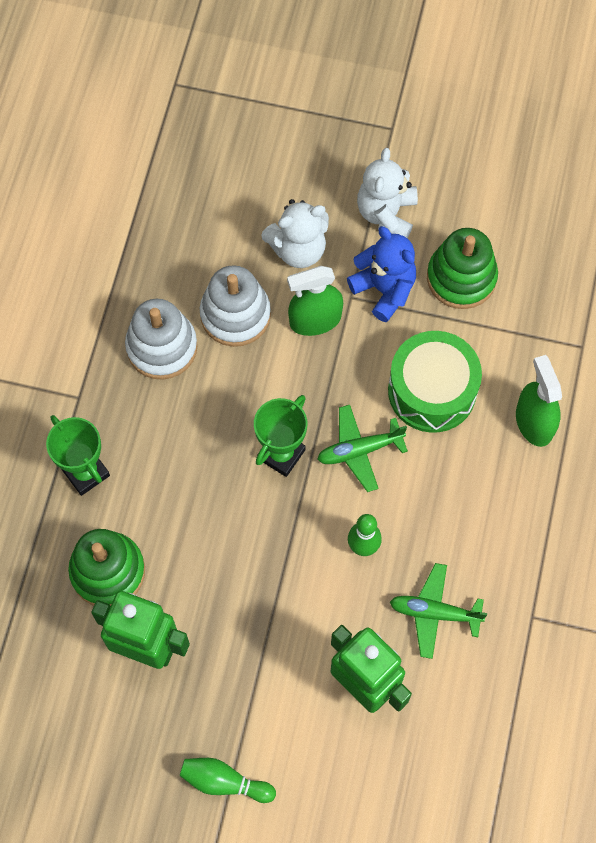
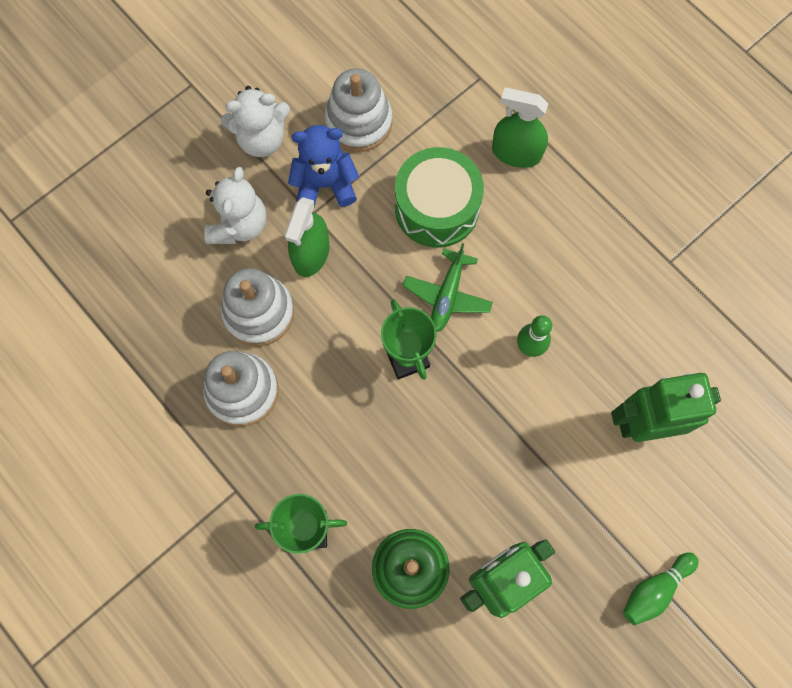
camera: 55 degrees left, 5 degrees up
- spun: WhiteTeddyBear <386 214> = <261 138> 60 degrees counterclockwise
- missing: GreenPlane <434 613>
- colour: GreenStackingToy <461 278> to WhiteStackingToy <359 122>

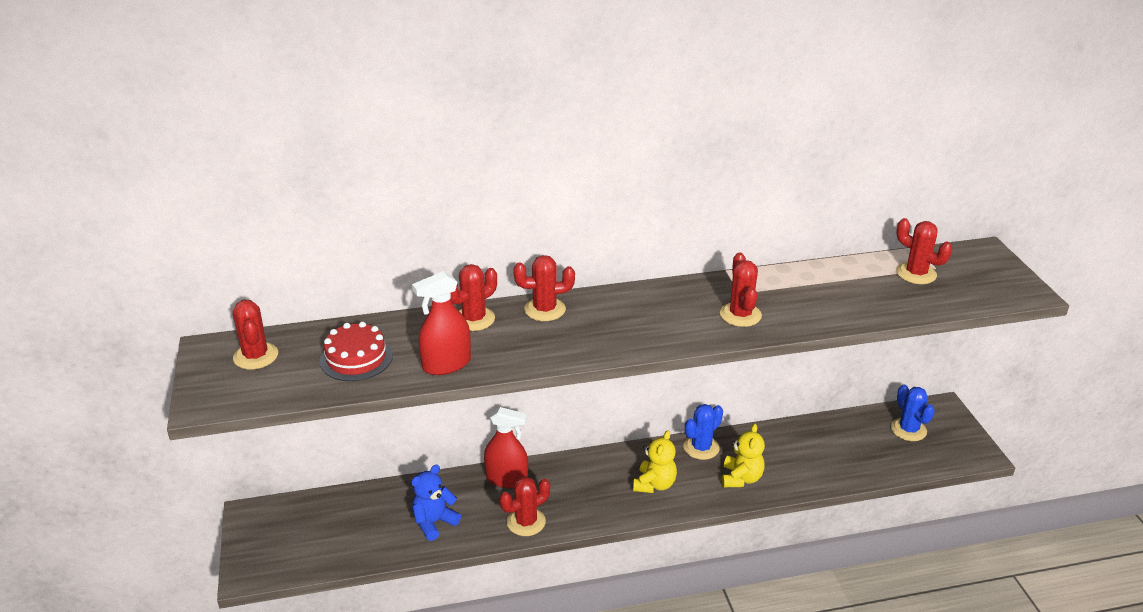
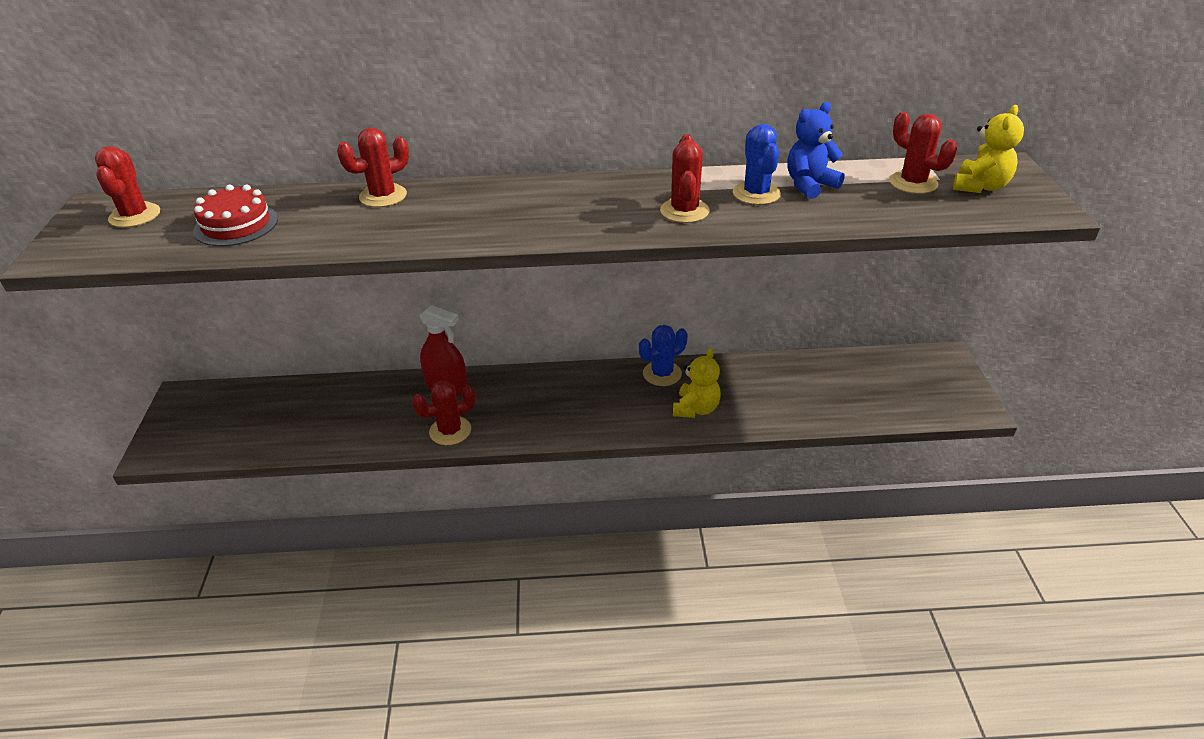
camera: 10 degrees right, 5 degrees up
- relocated: BlueTeddyBear <434 522> to <809 185>
- missing: RedSprayBottle <446 364>
- missing: RedCactus <545 309>
- relocated: YellowTeddyBear <654 484> to <980 186>
- relocated: BlueCactus <908 430> to <756 193>

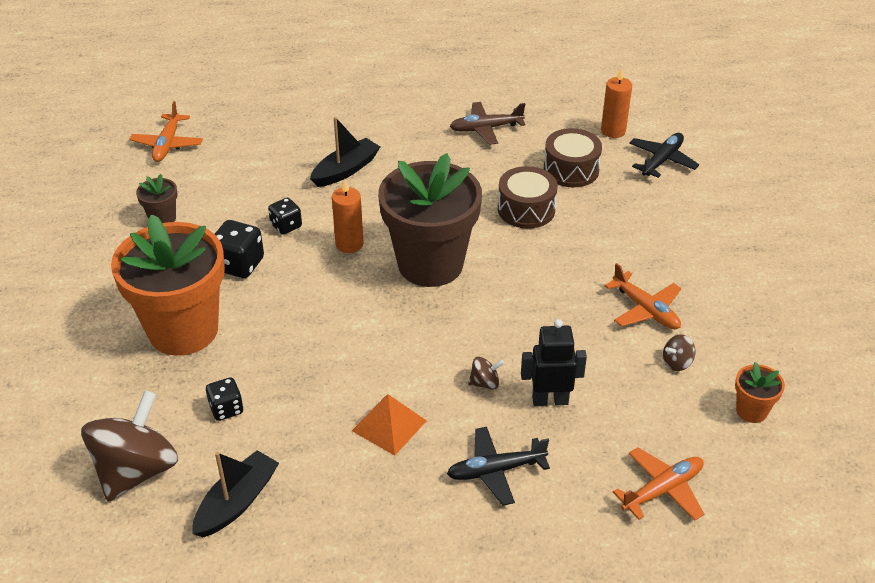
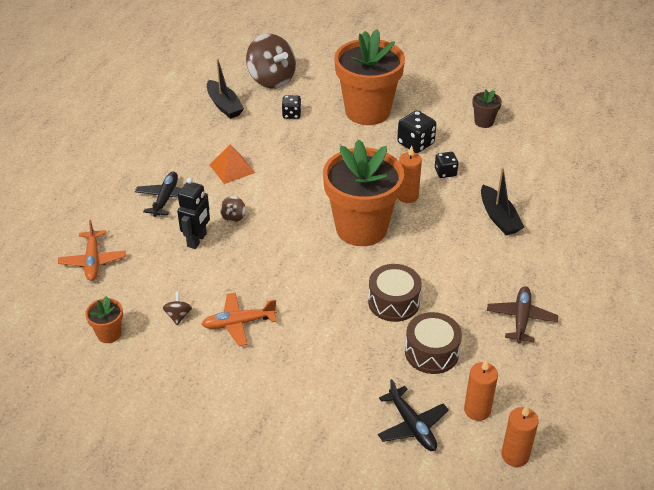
camera: 115 degrees right, 0 degrees up
- missing: OrangePlane <167 144>
- colour: BrownFlowerPot <430 264> to OrangeFlowerPot <361 228>
- appeared: OrangeCandle <515 455>

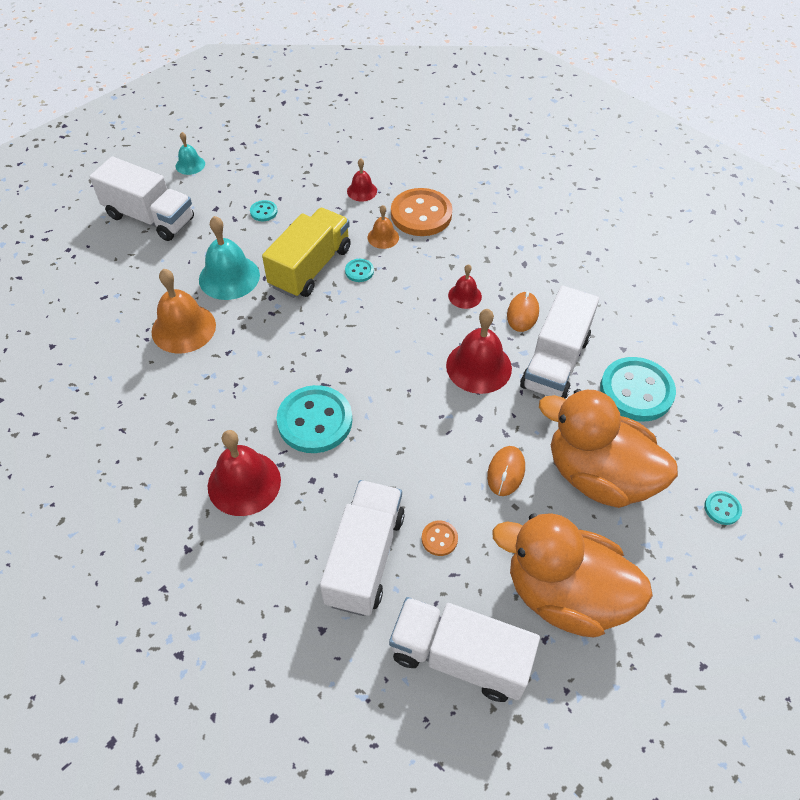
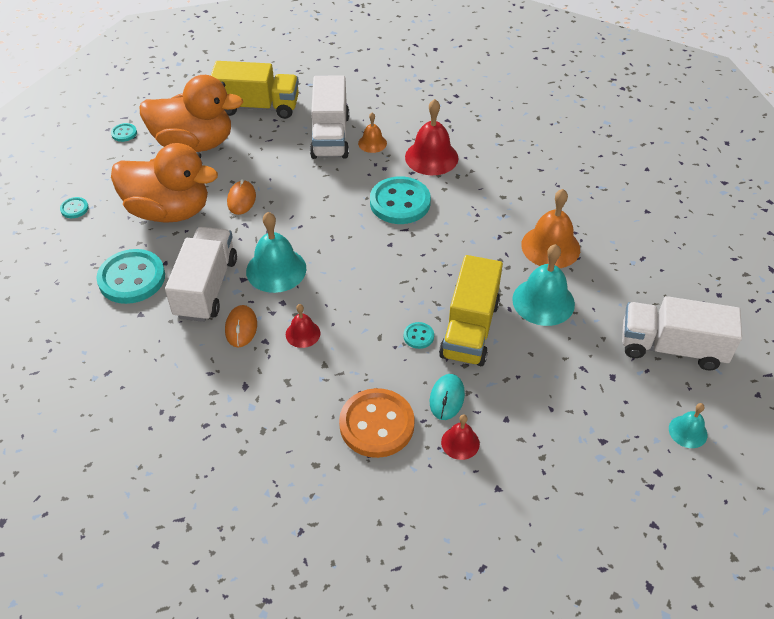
camera: 165 degrees right, 5 degrees down
- relocated: TurquoiseButton <263 212> to <124 133>
- relocated: OrangeBell <383 237> to <372 143>
- colour: WhiteTruck <459 657> to YellowTruck <258 107>
- missing: OrangeButton <439 539>
- colour: RedBell <478 366> to TurquoiseBell <276 269>
- appeared: TurquoiseMouse <447 398>

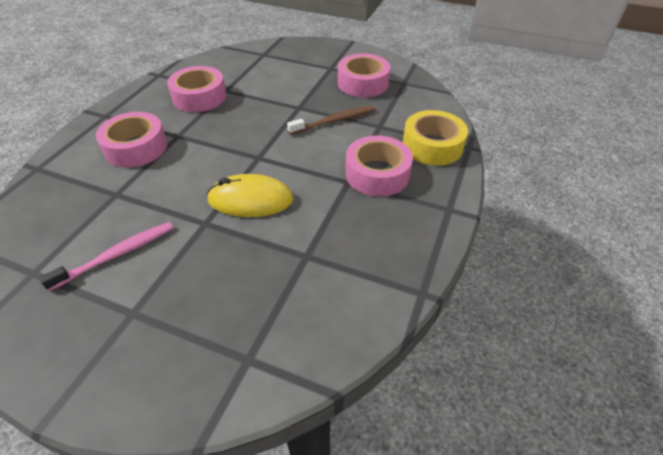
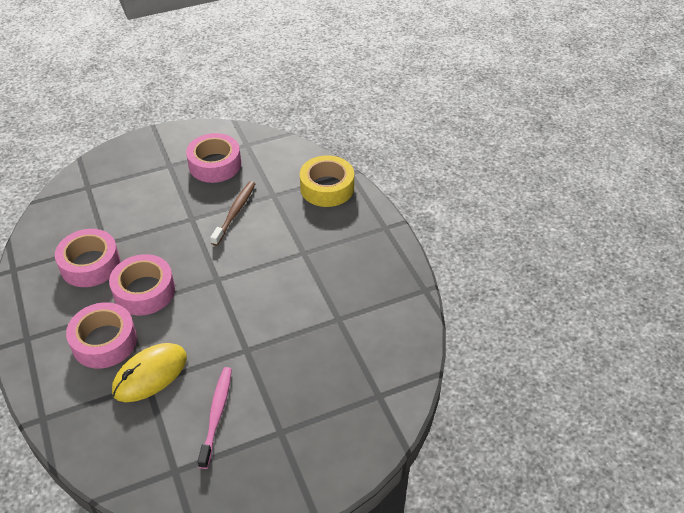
camera: 45 degrees left, 0 degrees up
- relocated: YellowMouse <250 200> to <150 374>
- relocated: PinkTape <377 174> to <144 291>

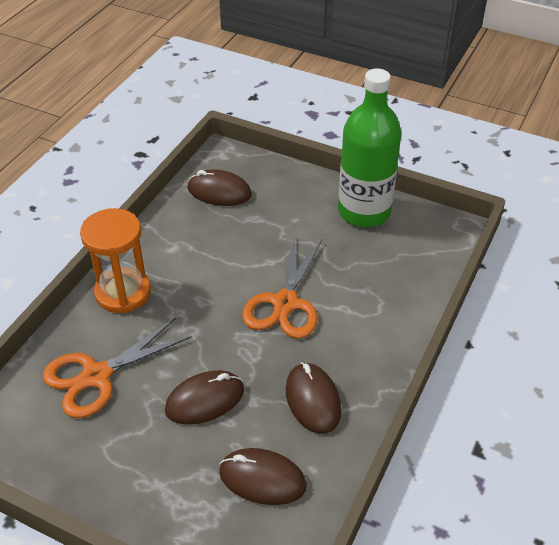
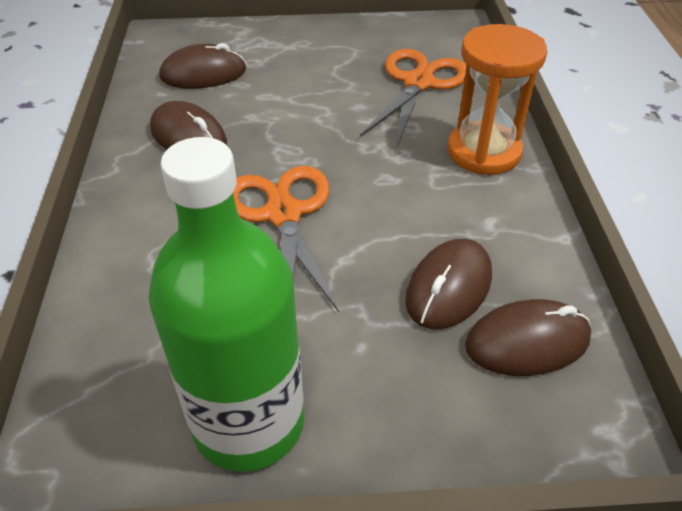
camera: 150 degrees right, 0 degrees up
- relocated: BrownMouse <205 400> to <448 287>

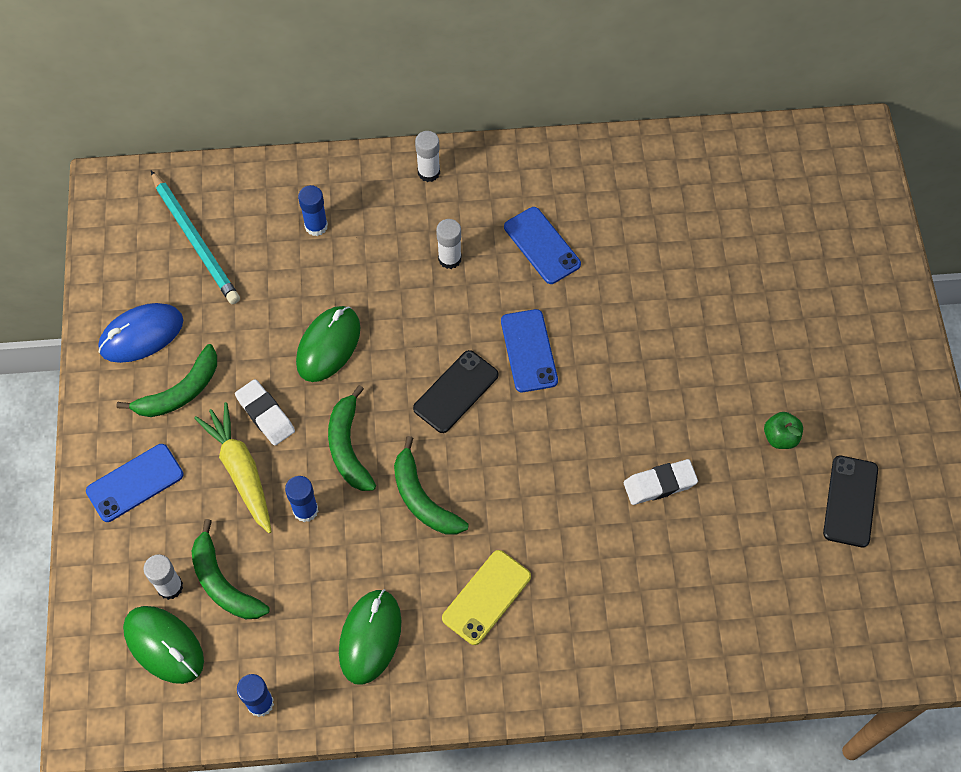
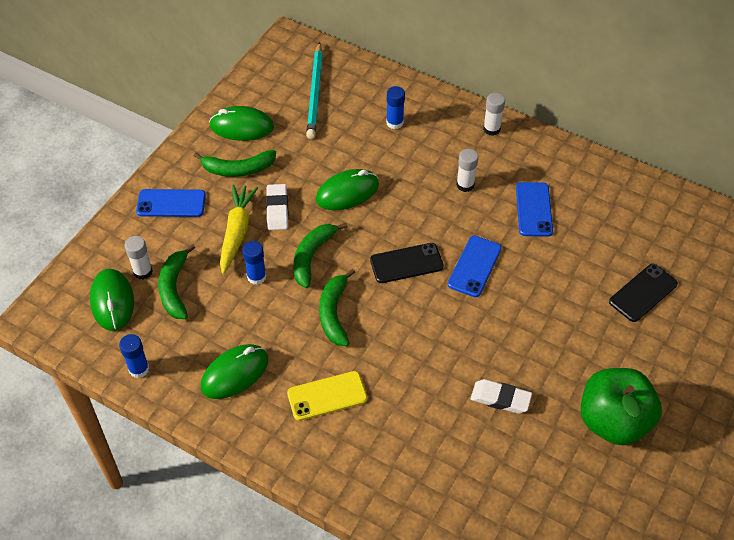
camera: 35 degrees right, 10 degrees down
- colour: BlueMouse <141 335> to GreenMouse <241 127>
- size: GreenApple <780 437> = <613 421> x2.37
- relocated: BlackPhone <850 501> to <643 293>

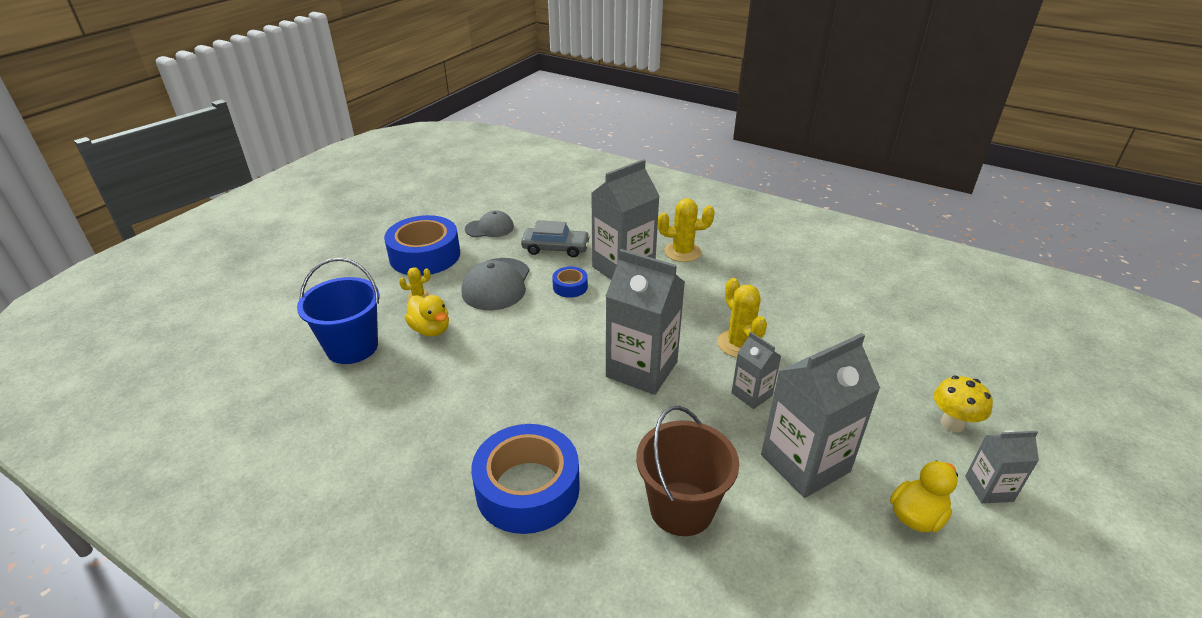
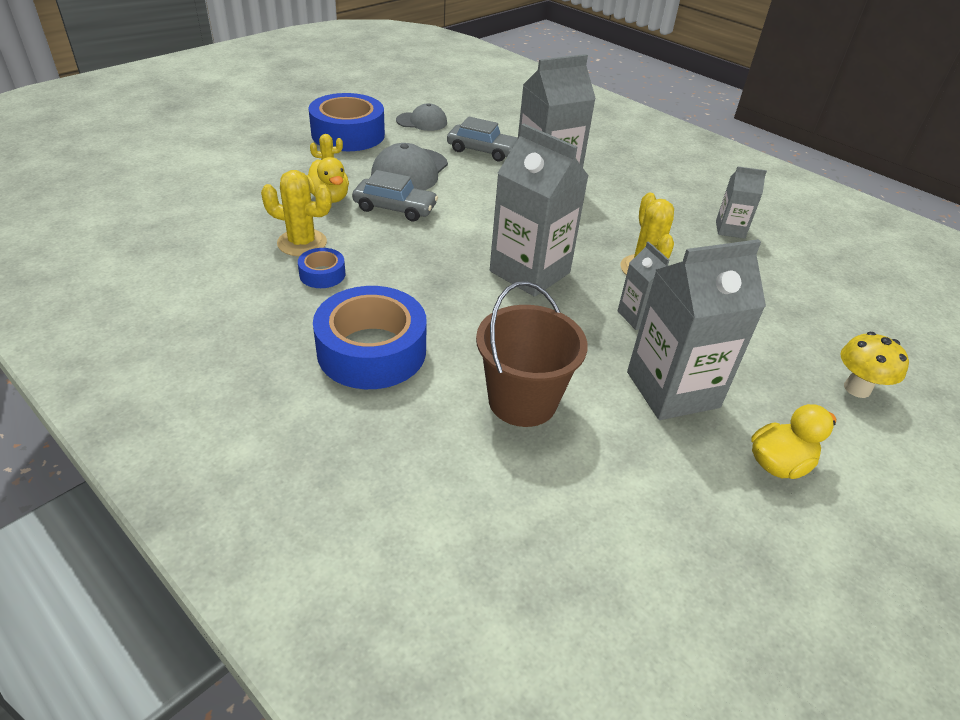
camera: 10 degrees right, 5 degrees up
- missing: BlueBucket <352 347>
- relocated: BlueTape <570 287> to <322 274>
- relocated: YellowCactus <682 252> to <302 243>
- relocated: GreyCarton <989 489> to <730 229>
- appeared: GreyCar <395 208>

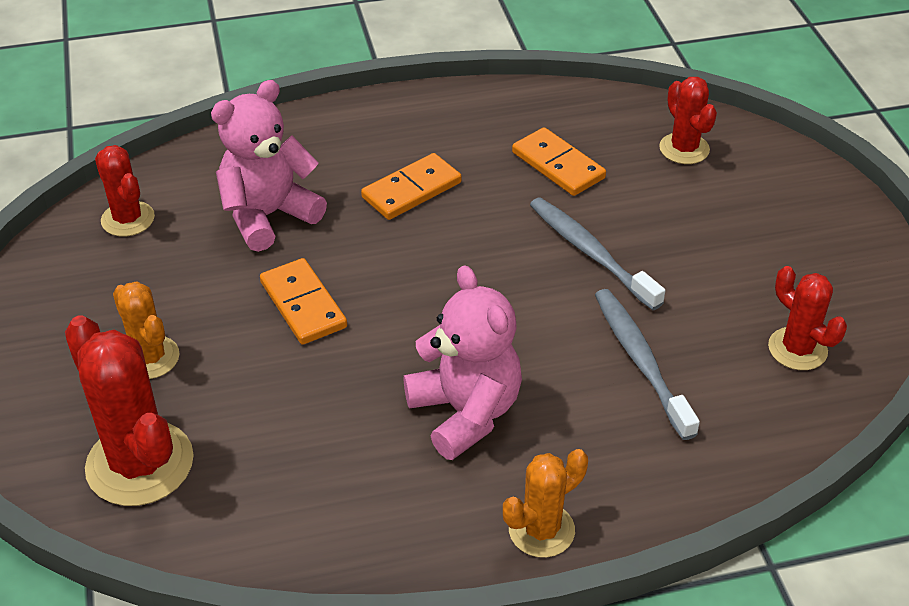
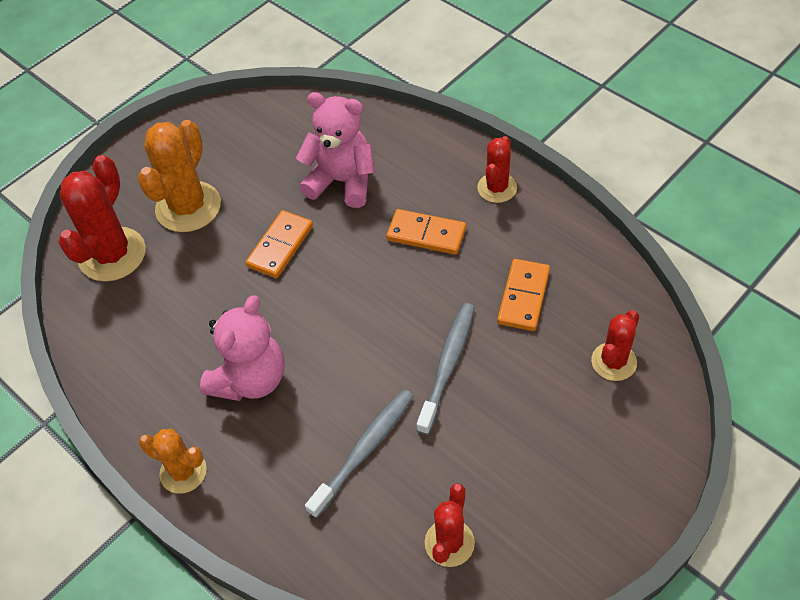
camera: 60 degrees right, 10 degrees up
- relocated: RedCactus <128 219> to <497 188>
- size: OrangeCactus <150 358> = <188 207> x1.68

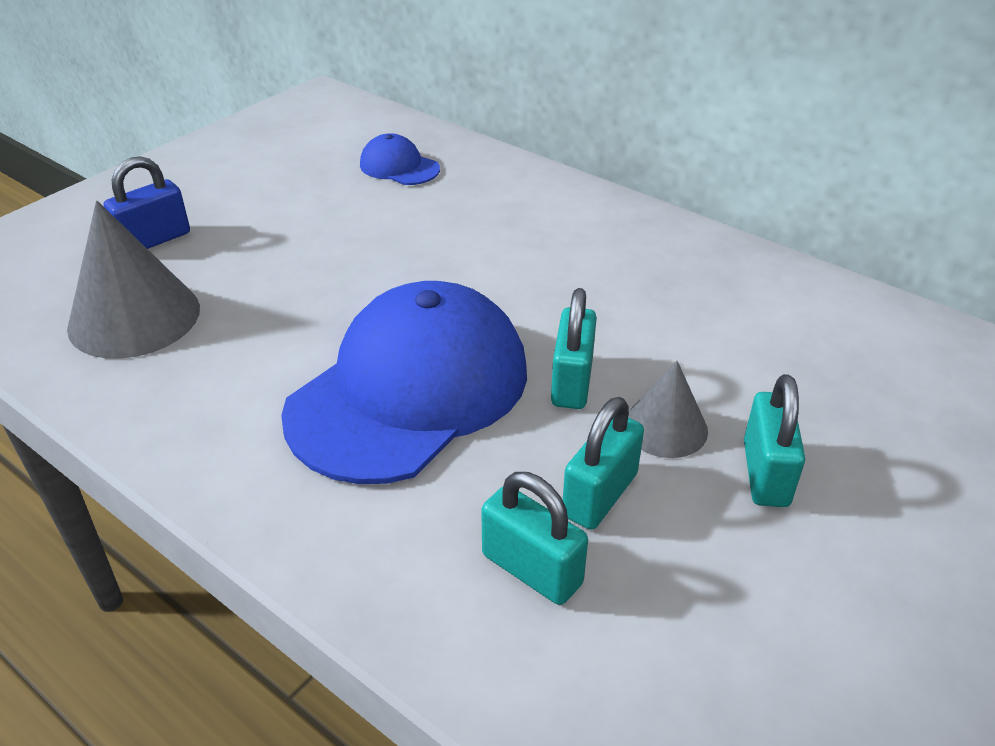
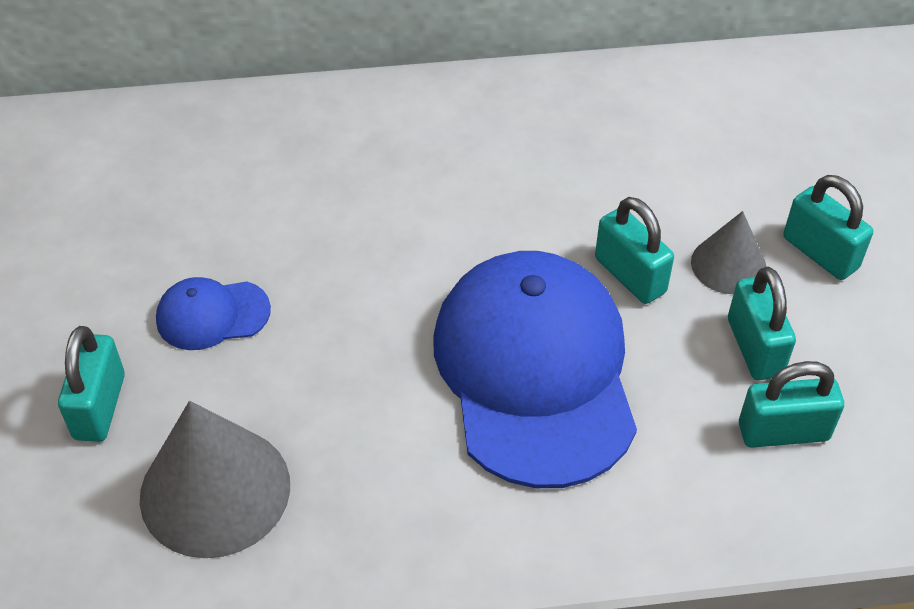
camera: 45 degrees left, 10 degrees up
- colour: BluePadlock <154 240> to TurquoisePadlock <99 406>
- relocated: BlueCap <399 167> to <212 315>

